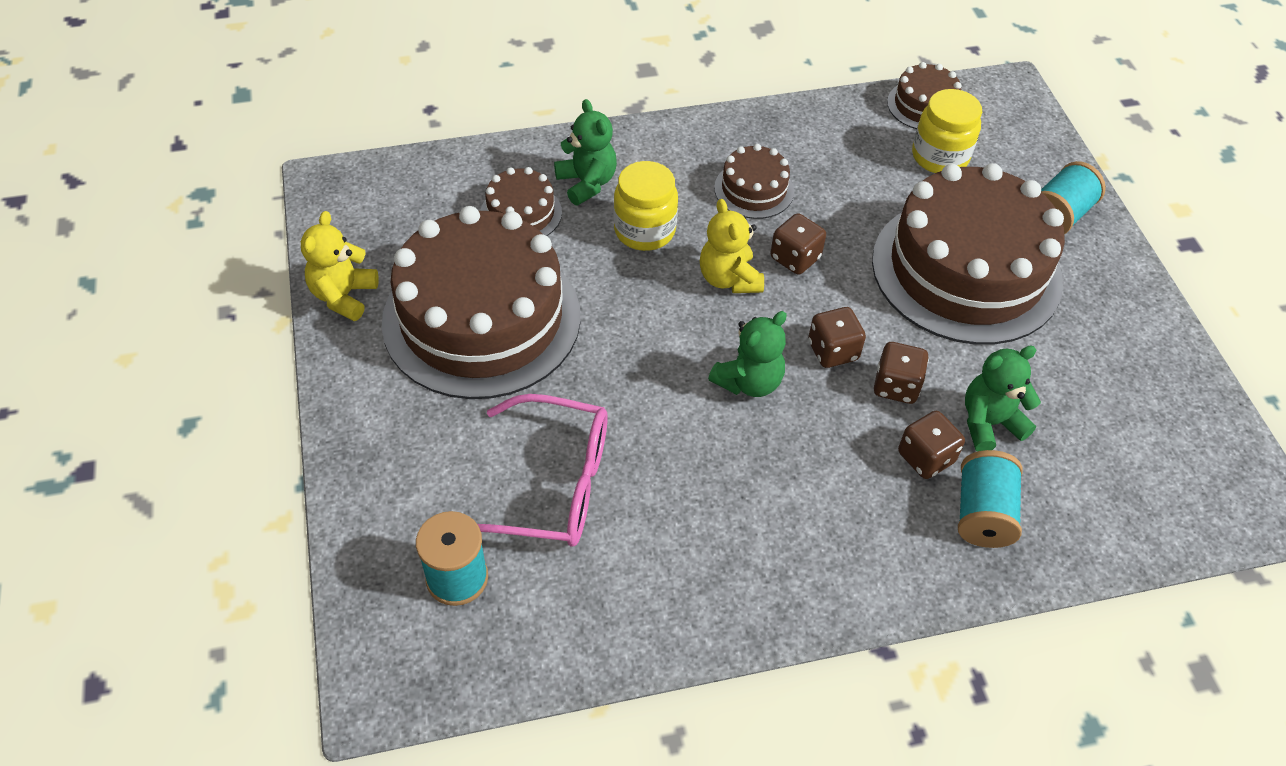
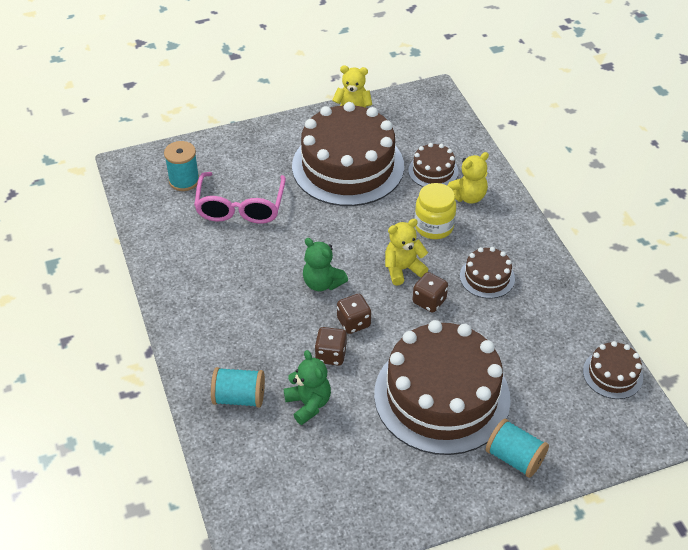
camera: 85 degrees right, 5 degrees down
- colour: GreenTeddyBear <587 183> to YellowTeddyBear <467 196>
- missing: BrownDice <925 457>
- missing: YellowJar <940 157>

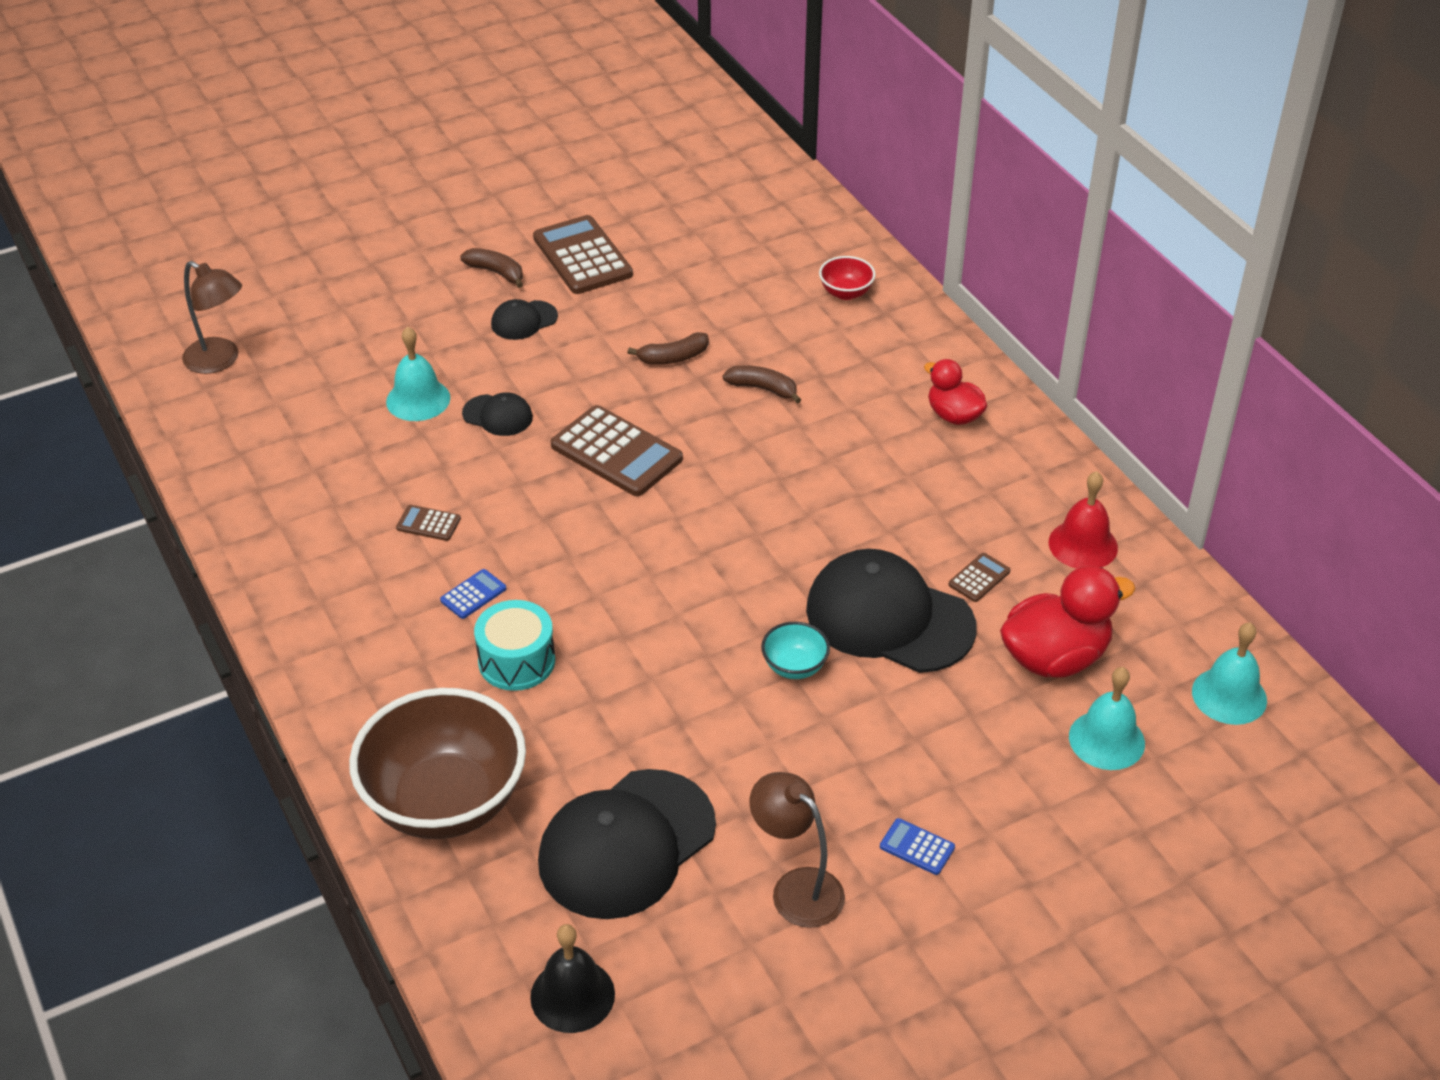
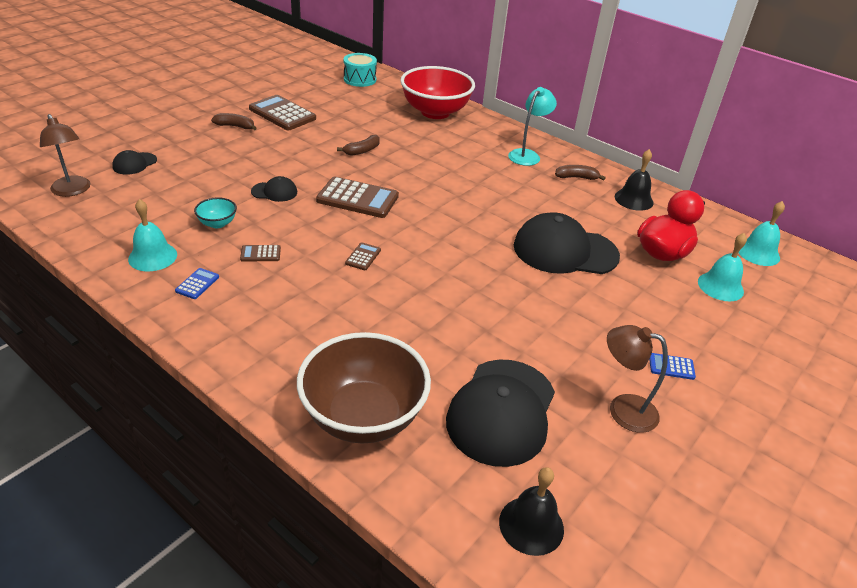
camera: 25 degrees left, 5 degrees down
- spun: BrownLamp <220 360> = <73 191> 45 degrees clockwise
- relocated: TurquoiseBell <418 399> to <152 256>
- relocated: BlueCalculator <473 594> to <197 284>
- relocated: TurquoiseDrum <516 661> to <360 79>
- relocated: BlackCap <524 320> to <134 164>
- relocated: BrownBanana <763 389> to <576 177>
- relocated: TurquoiseBowl <794 666> to <217 223>
- size: RedBowl <846 293> = <435 112> x2.37
- exchanged: RedDuck <954 415> to TurquoiseLamp <527 155>
- relocated: BrownCalculator <979 578> to <363 257>
- colour: RedBell <1083 545> to BlackBell <633 199>

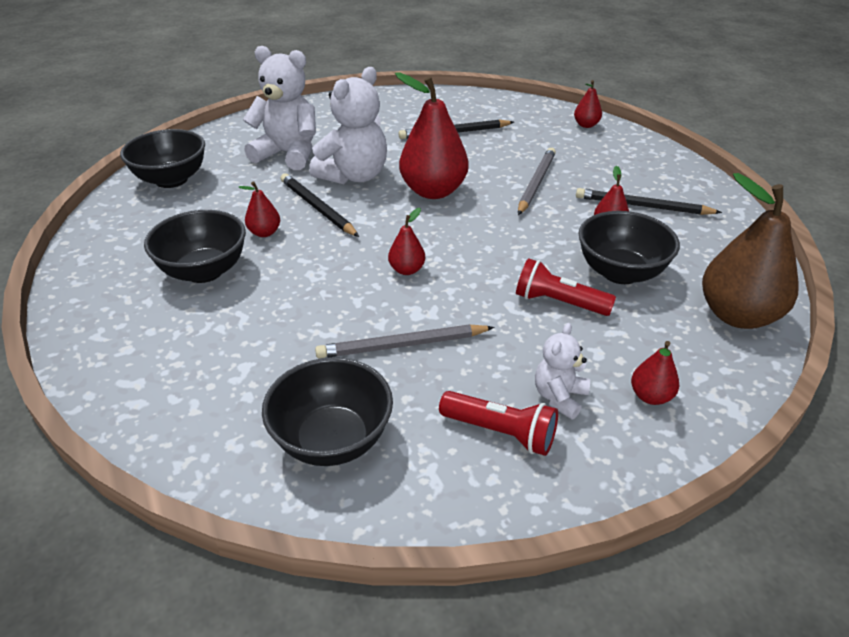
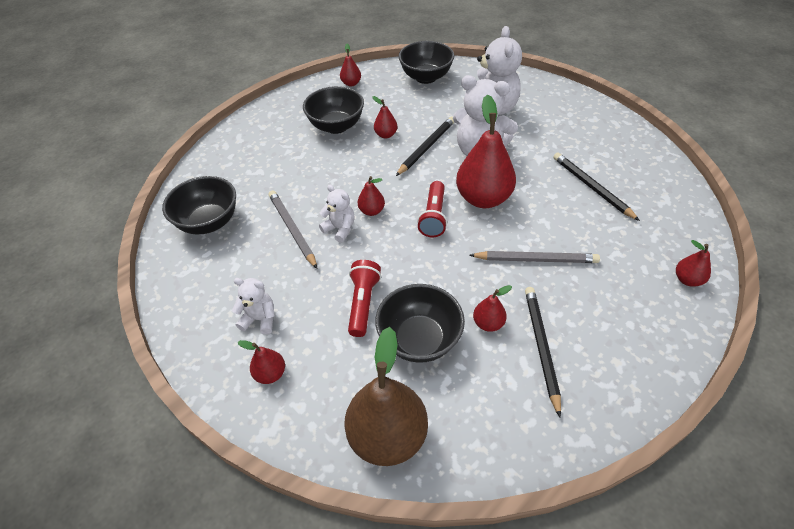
camera: 75 degrees right, 10 degrees up
- relocated: RedFlashlight <500 432> to <434 216>
- appeared: WhiteTeddyBear <340 229>
- appeared: RedPear <351 83>

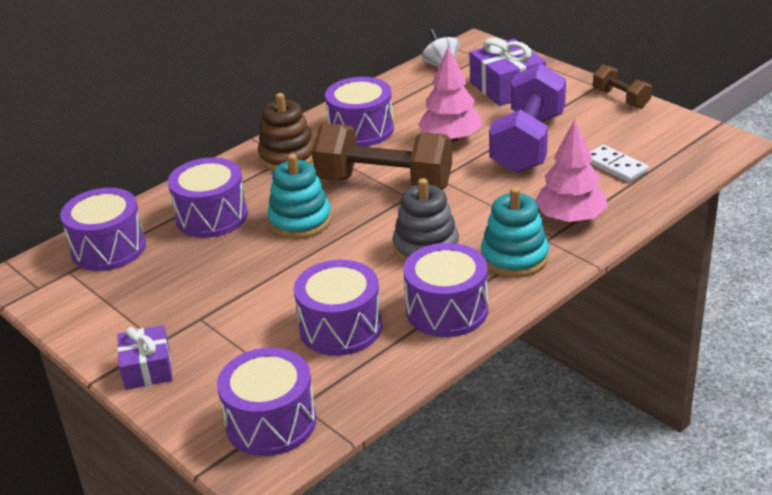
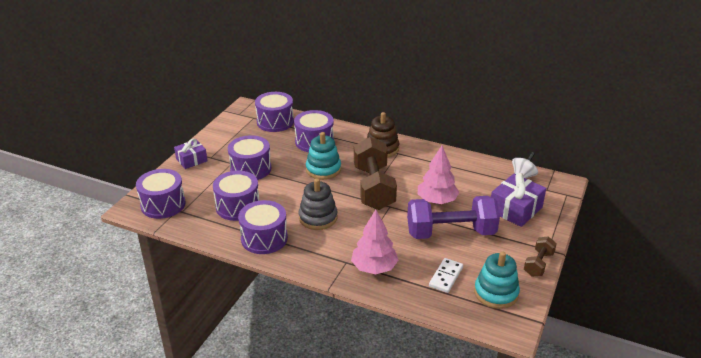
camera: 65 degrees right, 0 degrees up
- relocated: PurpleDrum <361 130> to <250 169>
- relocated: TurquoiseStackingToy <514 257> to <496 293>

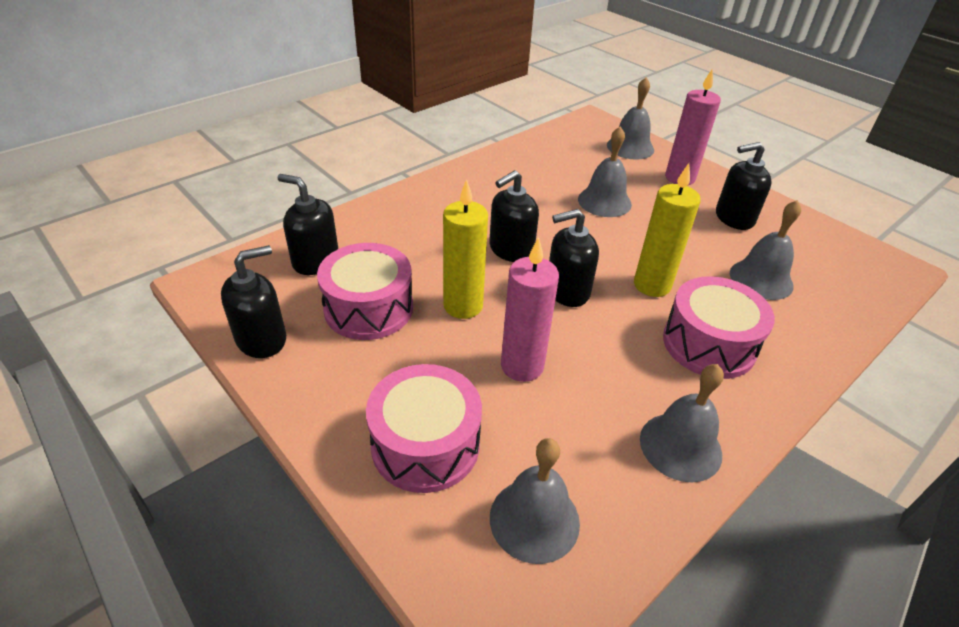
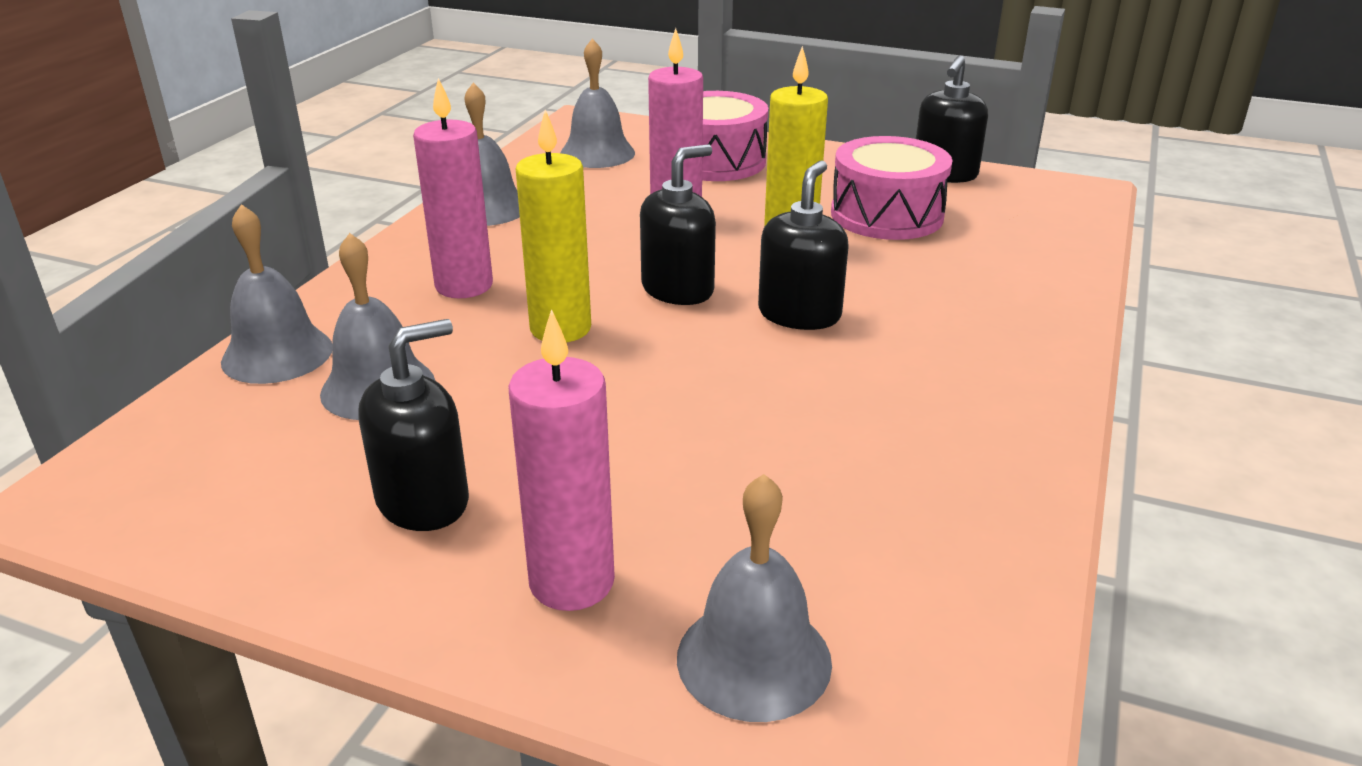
camera: 155 degrees right, 10 degrees down
- missing: BlackSoapDispenser <315 261>
- relocated: GreyBell <604 201> to <277 354>
- exchanged: PinkDrum <709 344> to PinkCandle <464 286>

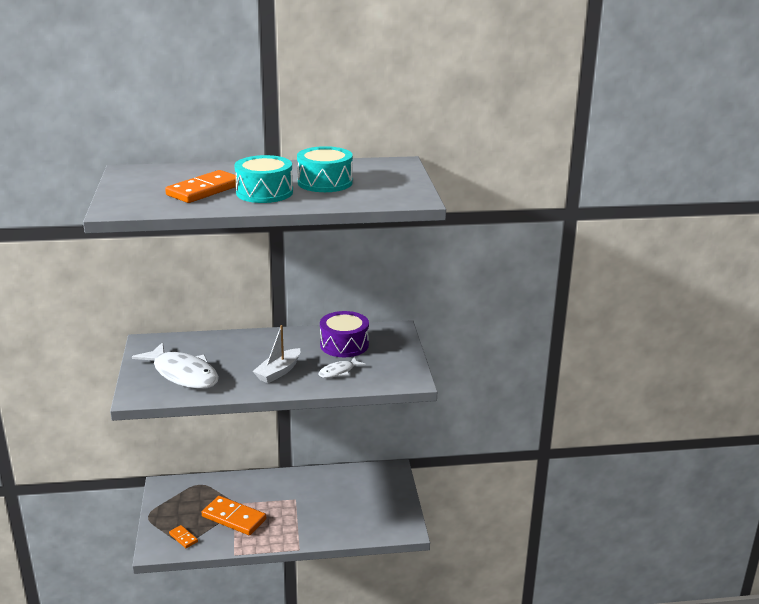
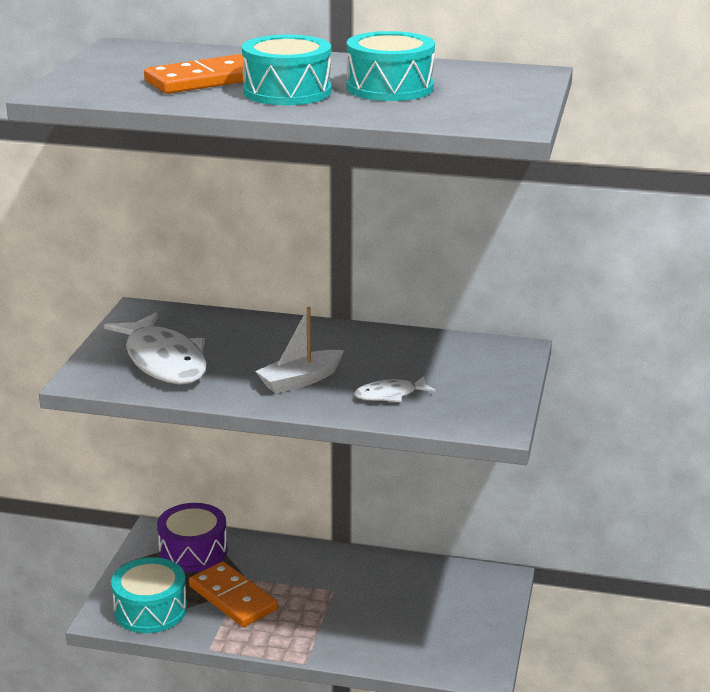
camera: 20 degrees right, 0 degrees up
- exchanged: OrangeDomino <183 538> to TurquoiseDrum <150 610>
- relocated: PurpleDrum <344 345> to <193 551>

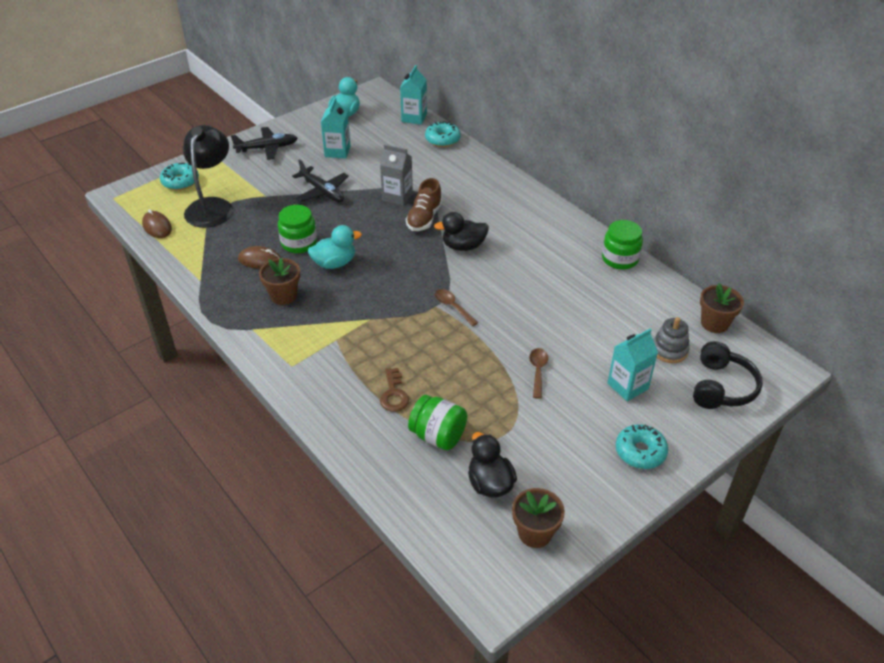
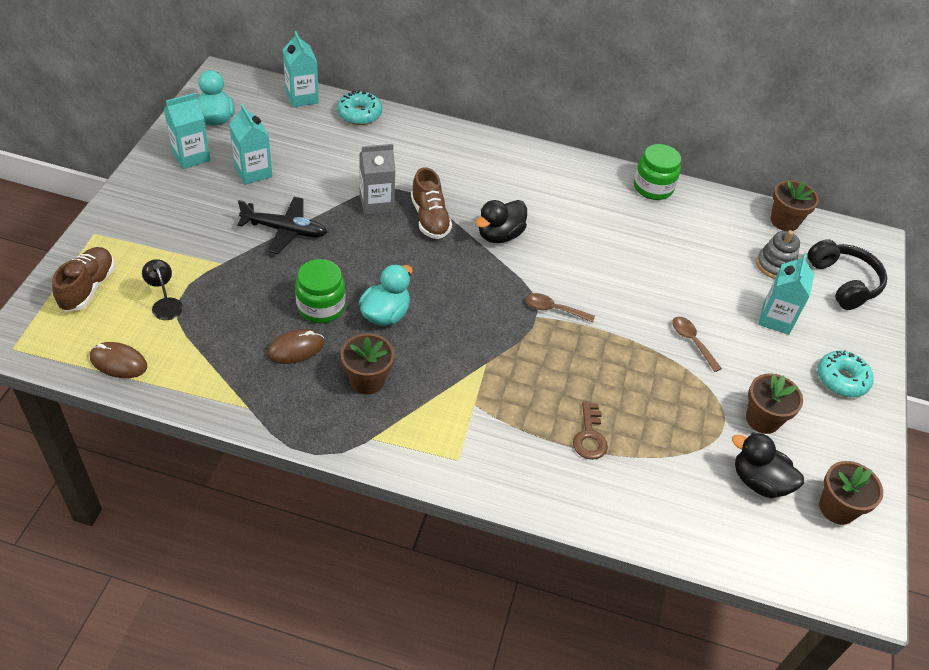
camera: 40 degrees left, 5 degrees up
- exchanged: TurquoiseDonut <180 181> to BrownShoe <88 288>
- size: BlackLamp <212 206> = <165 304> x0.45
- missing: BlackPlane <266 148>
- spun: BrownKey <394 394> = <589 436> 45 degrees clockwise
- missing: GreenJar <438 436>
- appeared: TurquoiseCarton <191 156>
- appeared: BrownFlowerPot <762 419>

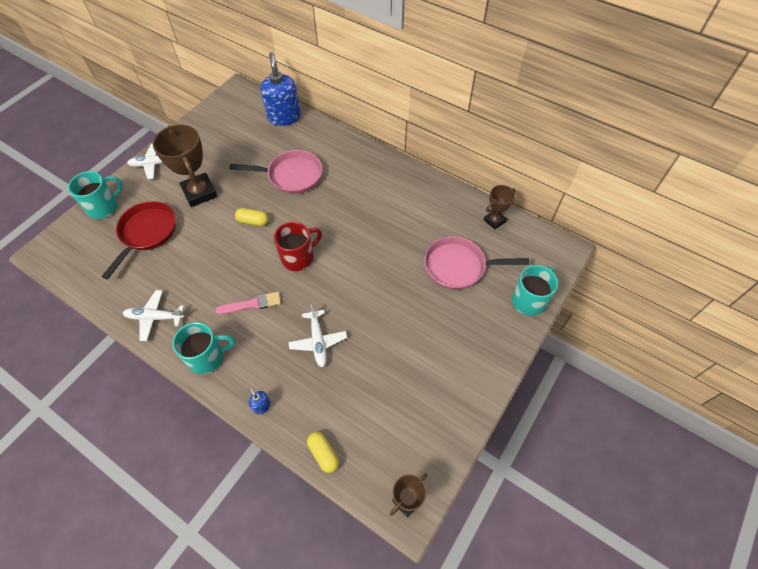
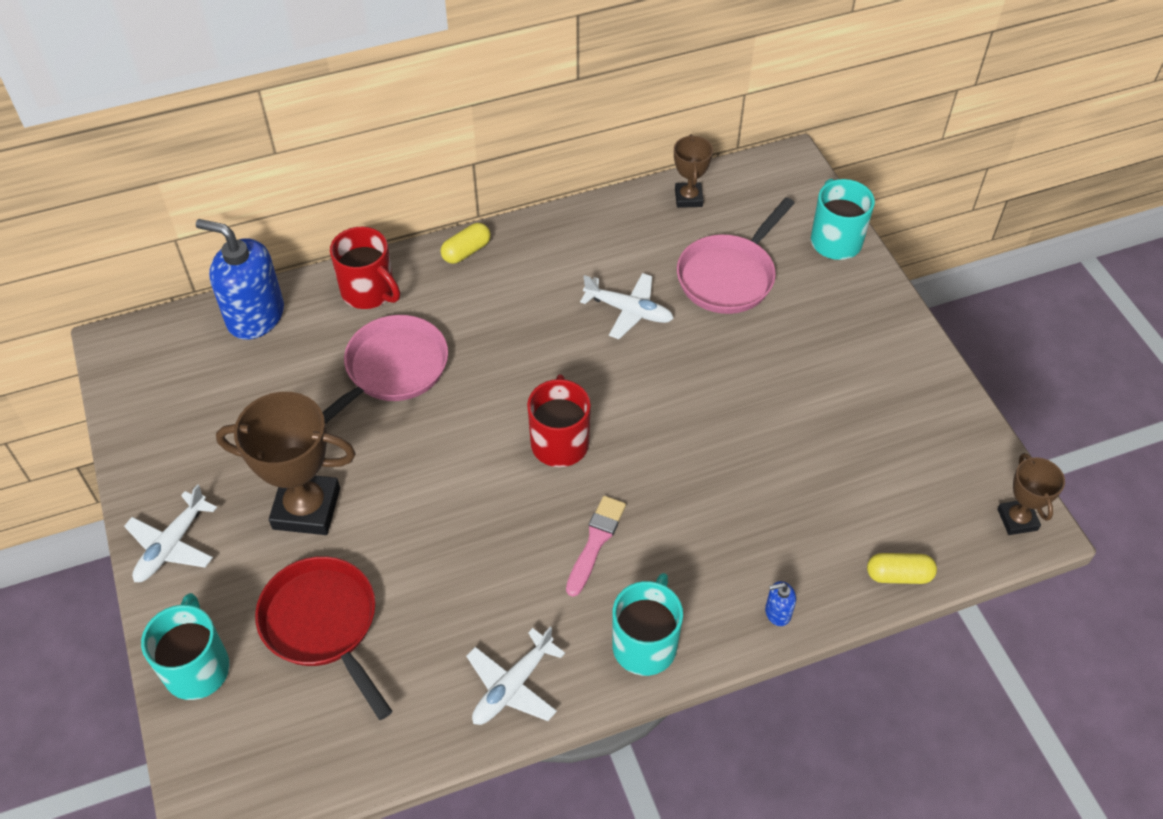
camera: 55 degrees left, 5 degrees down
- relocated: YellowCapsule <253 221> to <466 251>
- relocated: WhitePlane <318 341> to <629 311>
- appeared: RedMug <369 292>

